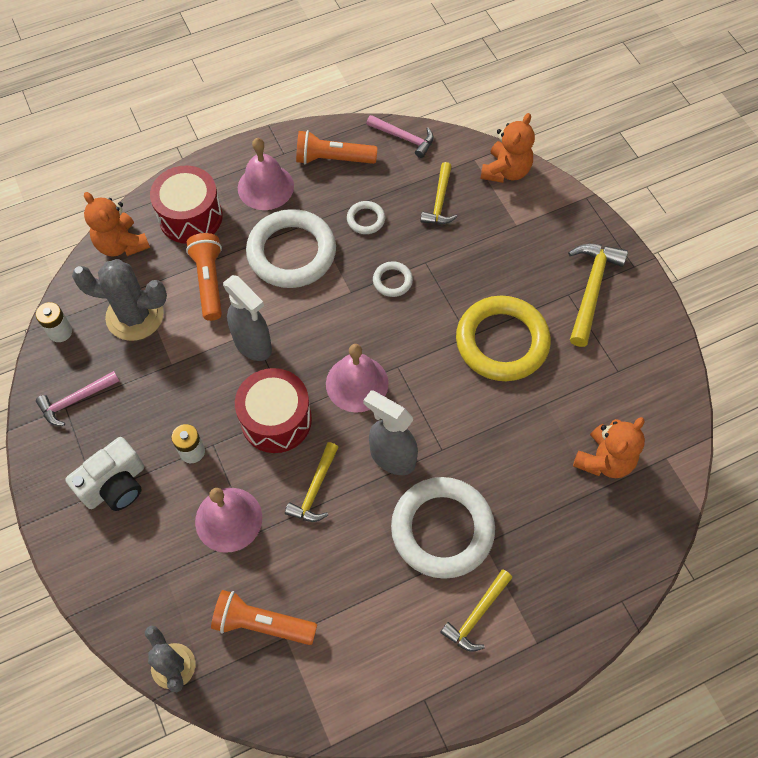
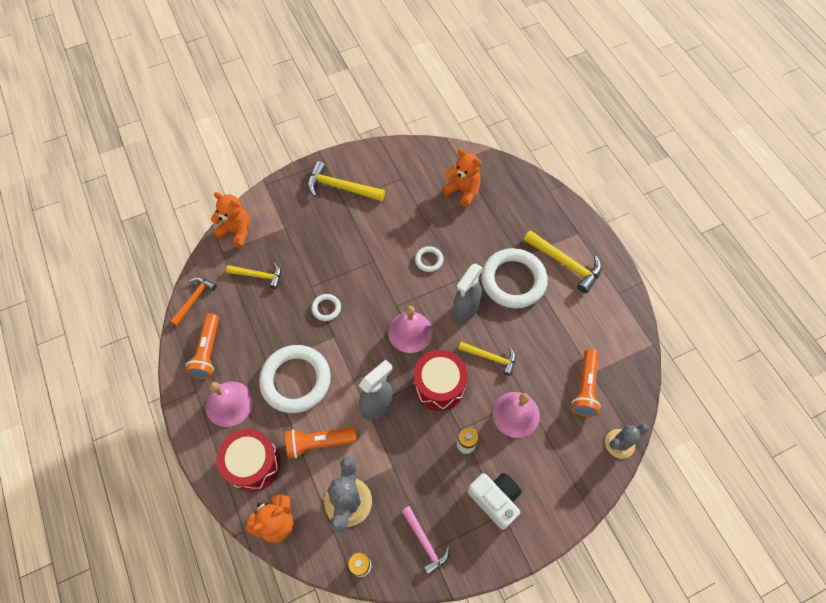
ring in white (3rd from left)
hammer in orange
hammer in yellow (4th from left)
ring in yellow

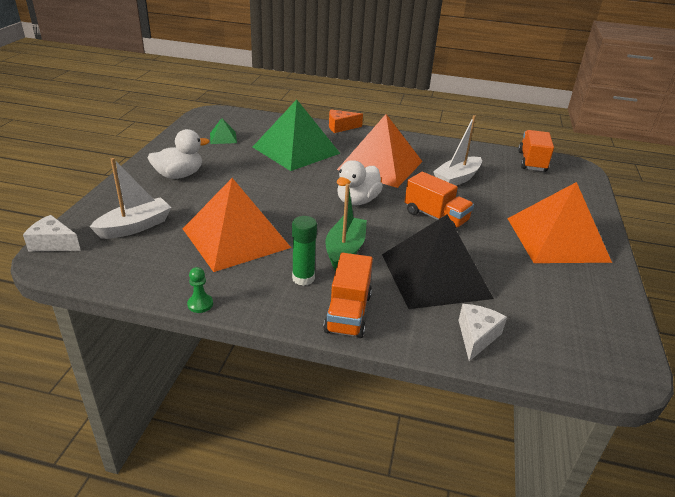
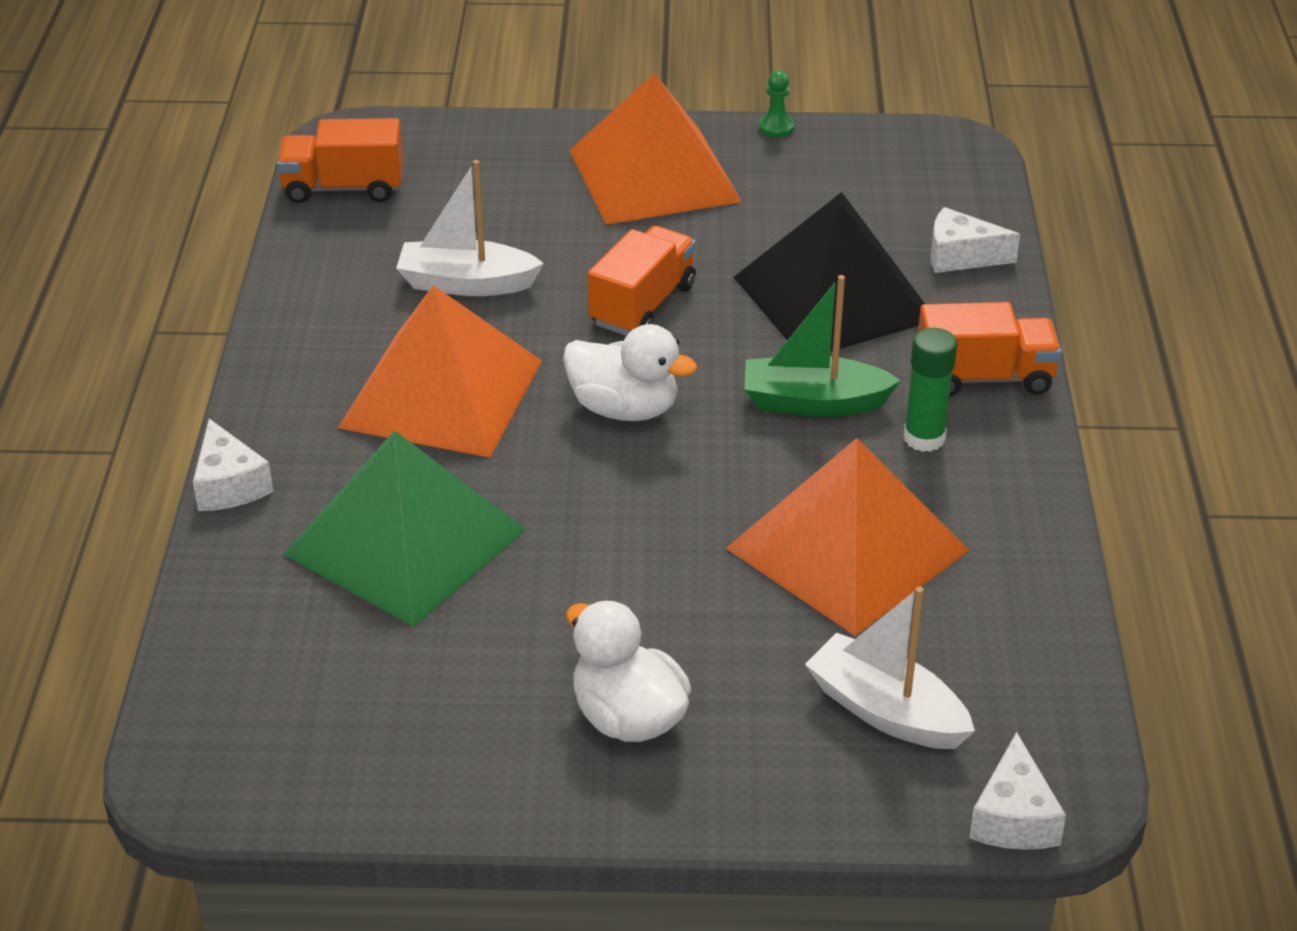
pawn in green
pyramid in green (1st from left in the first image)
cheese in white (1st from left)
boat in white (1st from left)

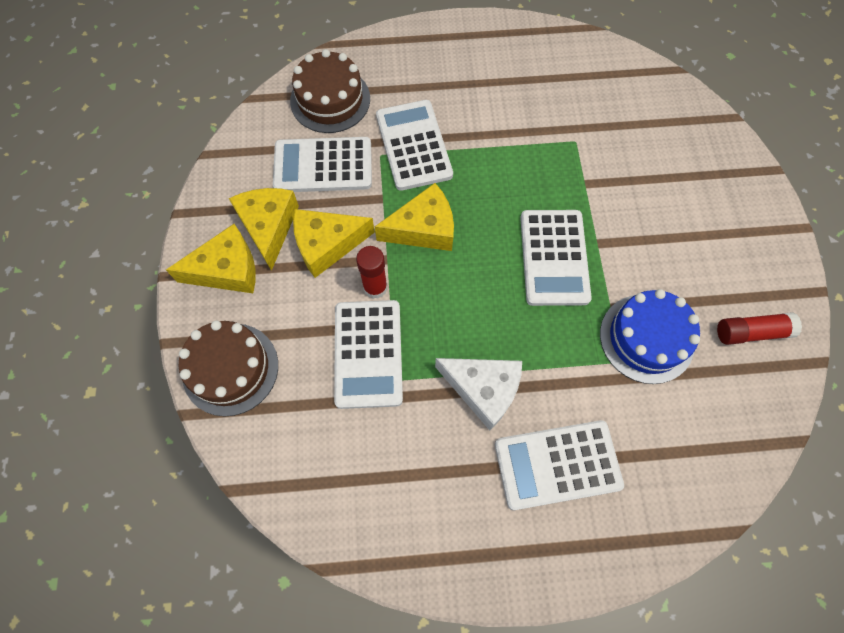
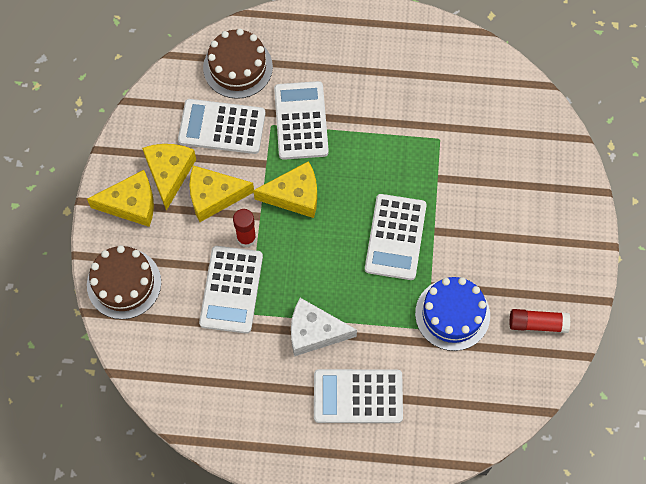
cheese in white

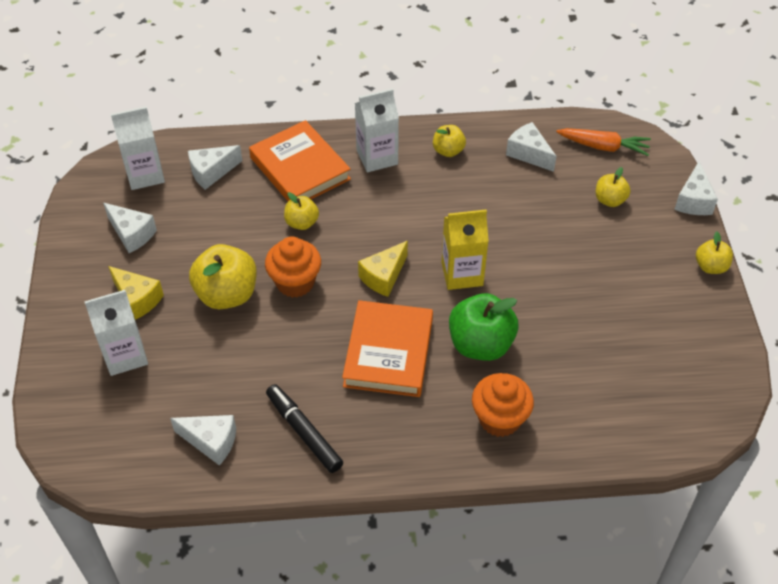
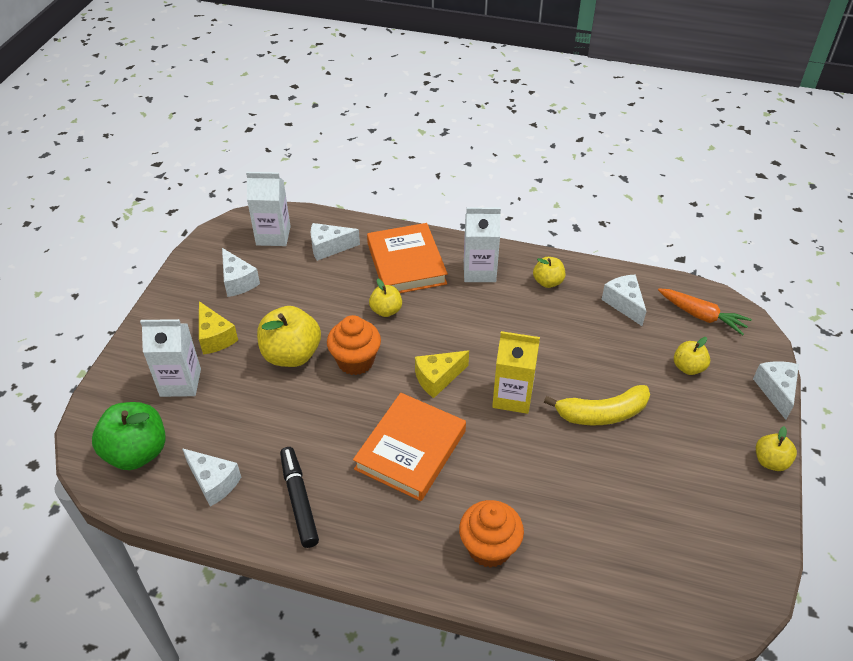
apple in green
cheese in white (5th from left)
banana in yellow

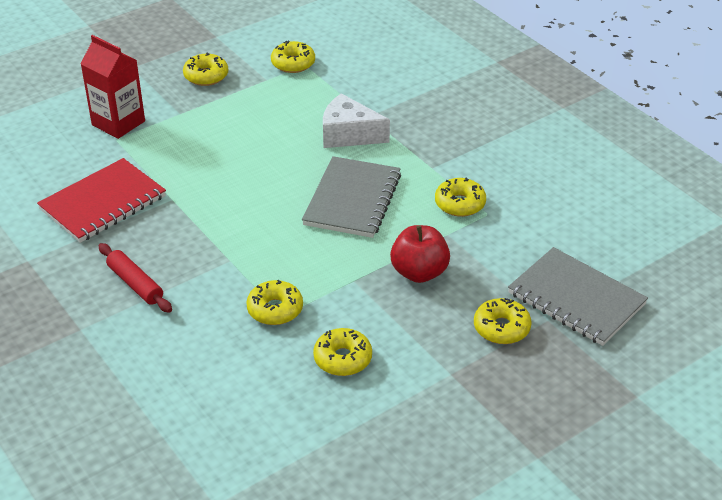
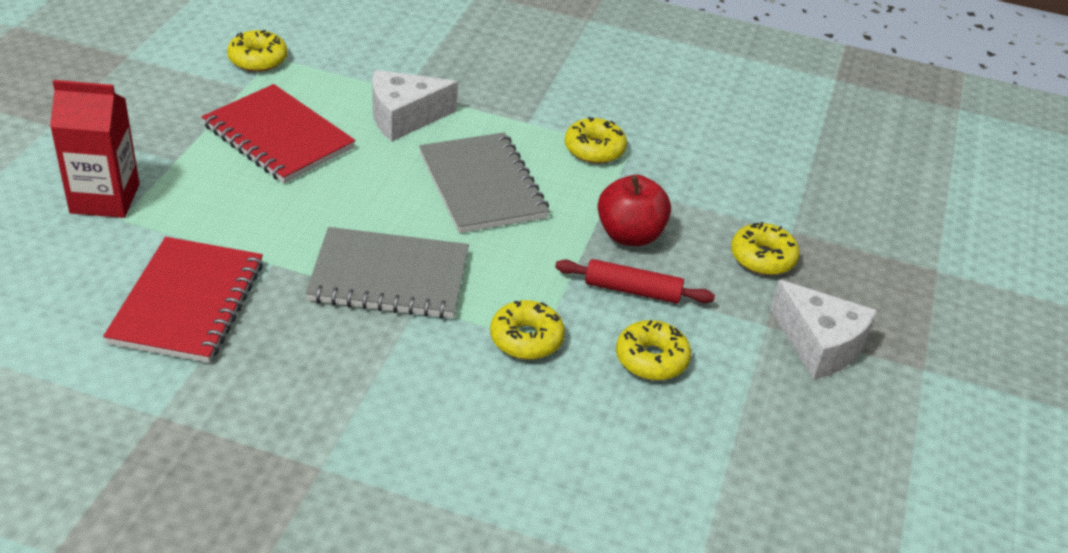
rolling pin in red
donut in yellow (1st from left in the first image)
notebook in grey (1st from left)
notebook in red (2nd from left)
cheese in white (2nd from left)

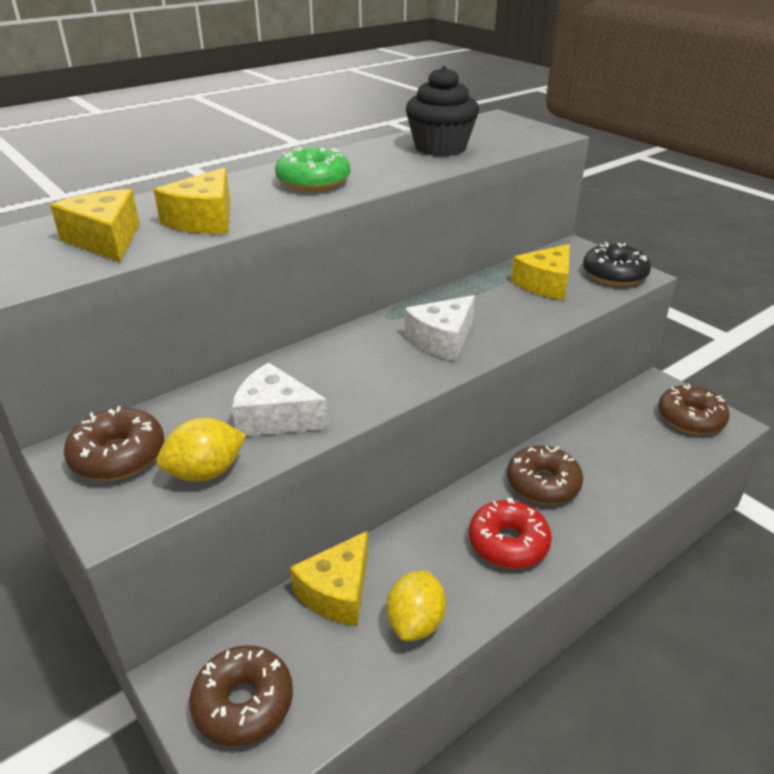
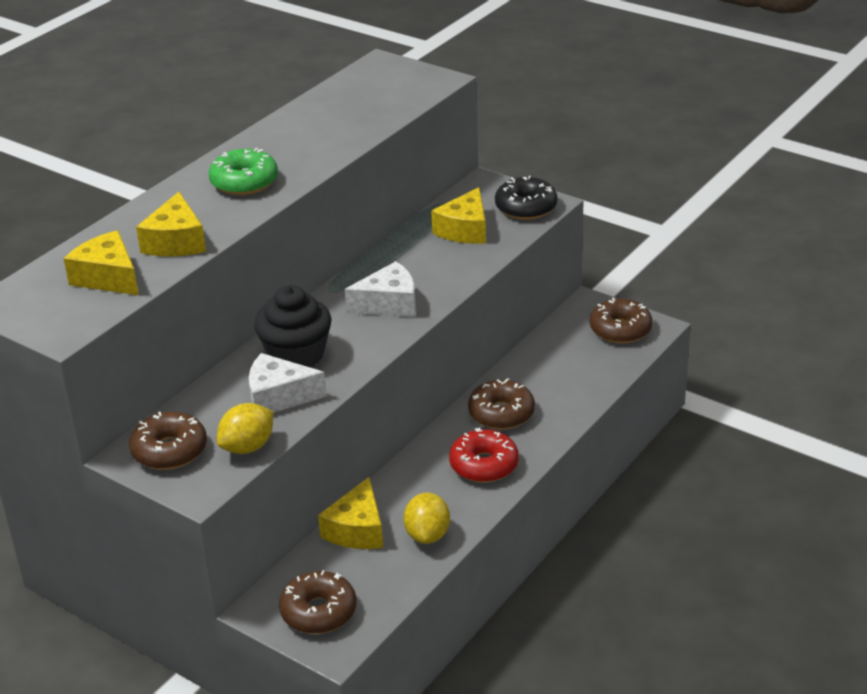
cheese in white (2nd from left)
cupcake in black

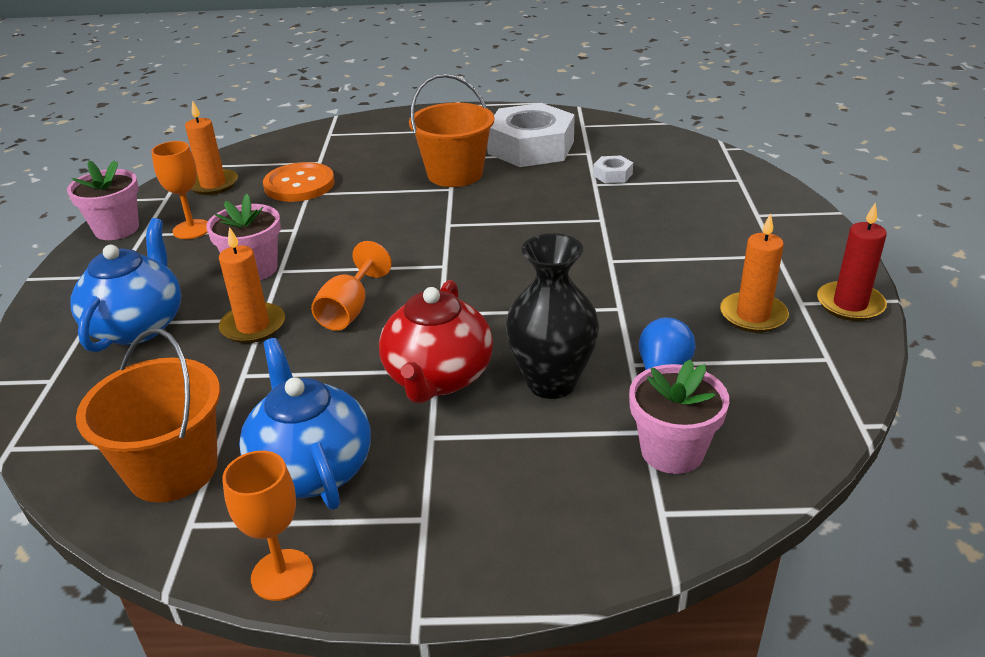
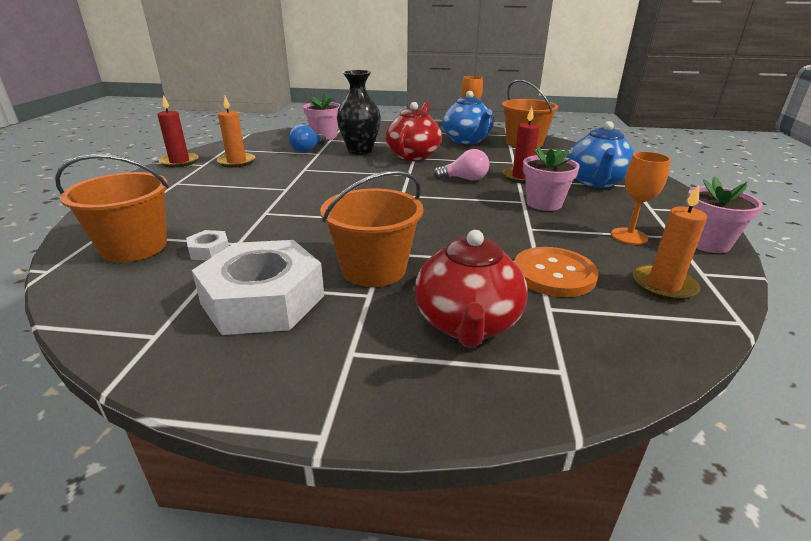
candle in red (2nd from left)
light bulb in pink
bucket in orange (1st from left)
teapot in red (2nd from left)

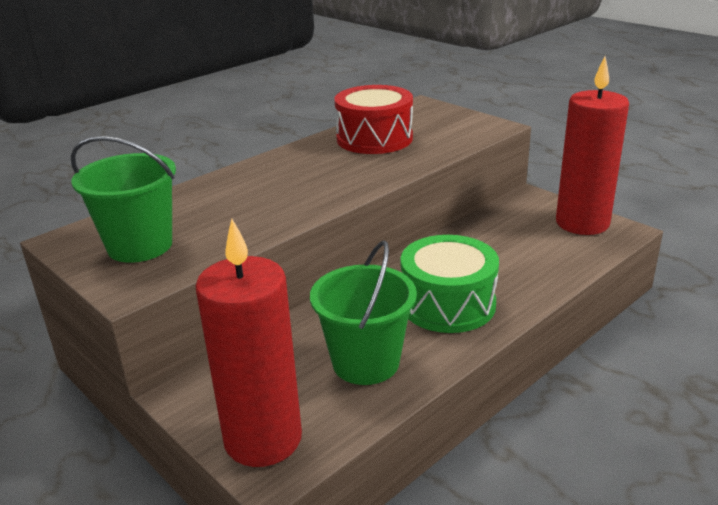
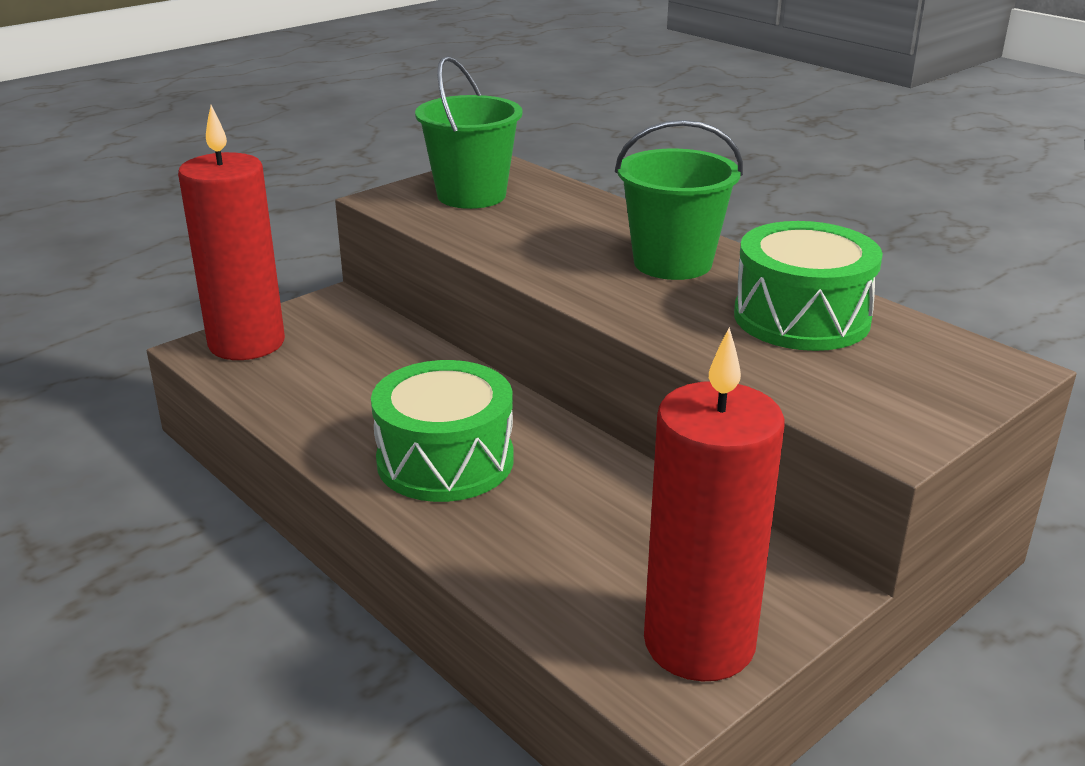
bucket in green (2nd from left)
drum in green (2nd from left)

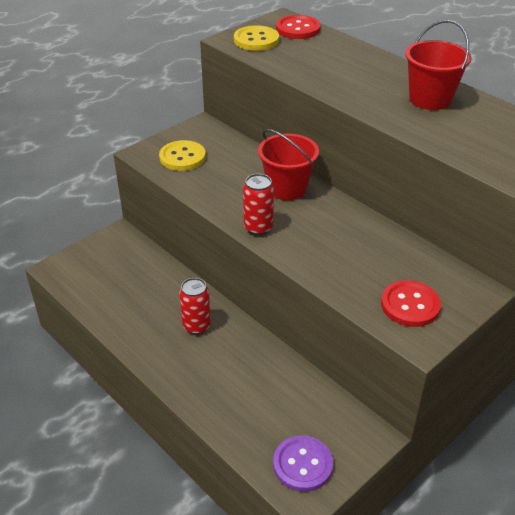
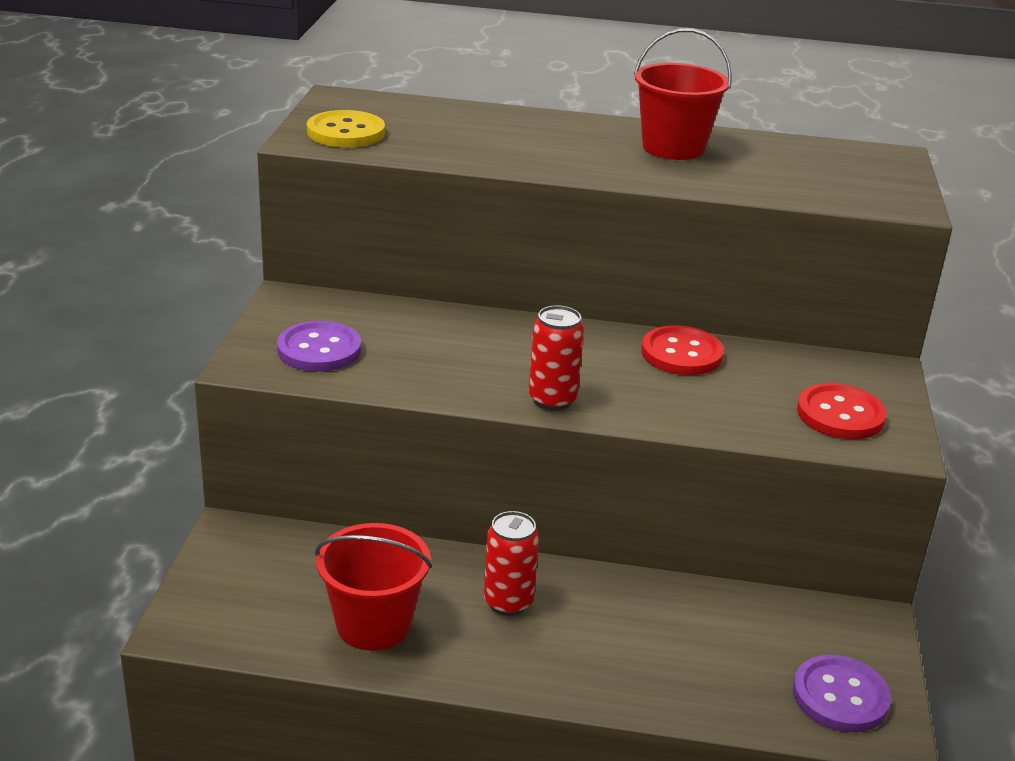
button in purple (1st from left)
bucket in red (1st from left)
button in red (1st from left)

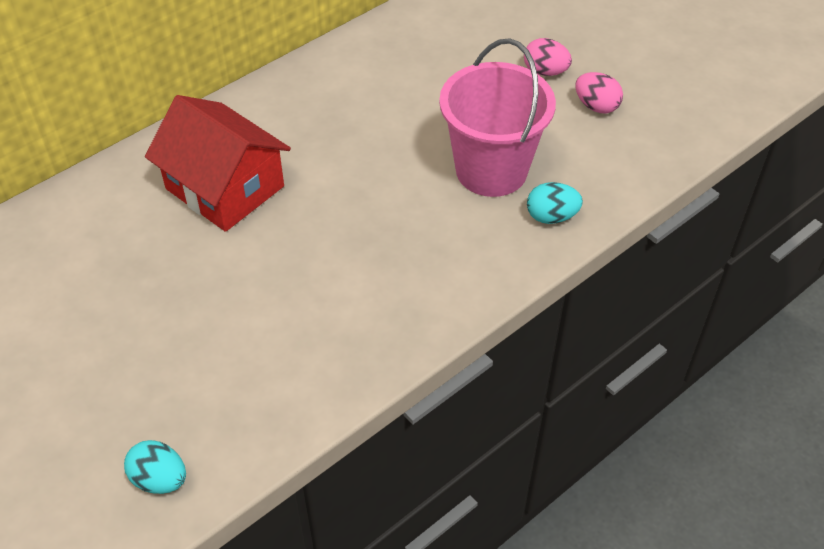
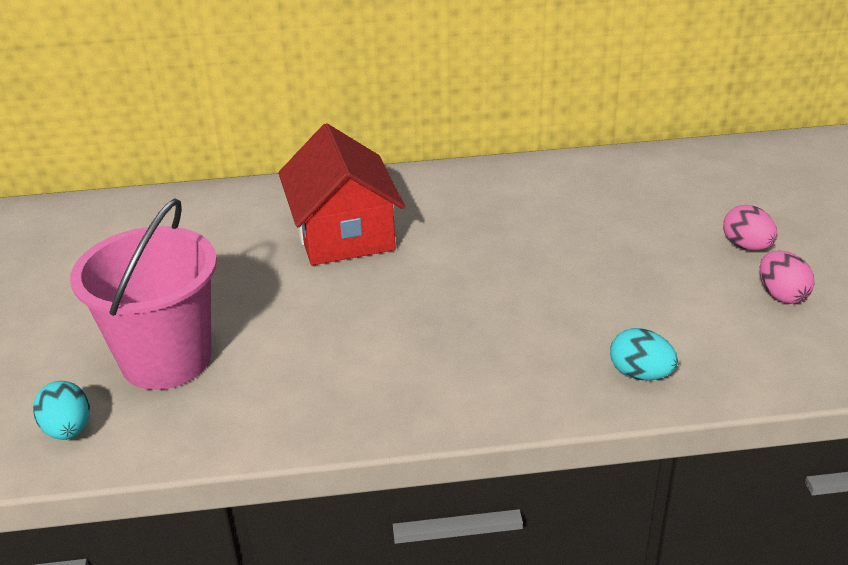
bucket in pink

